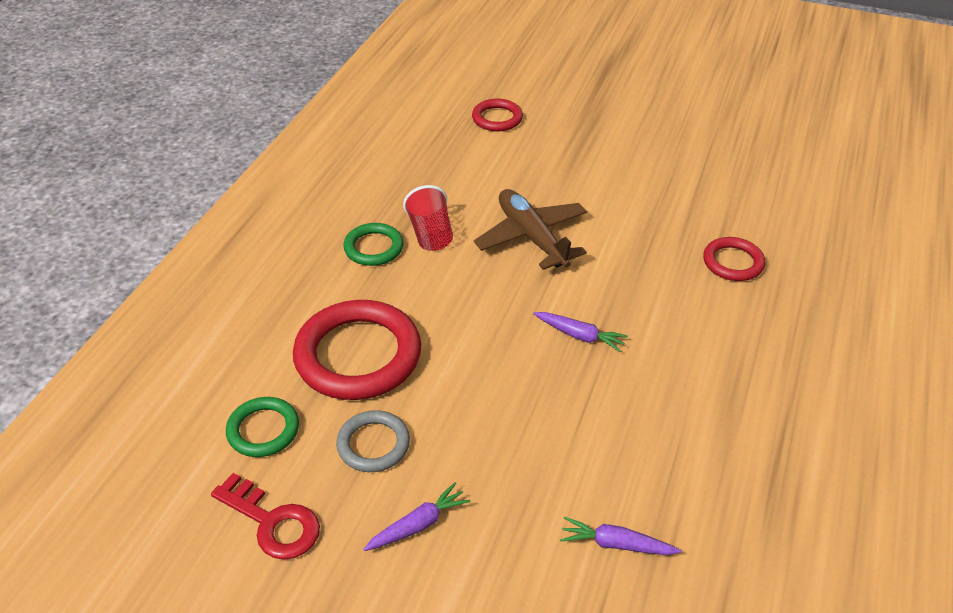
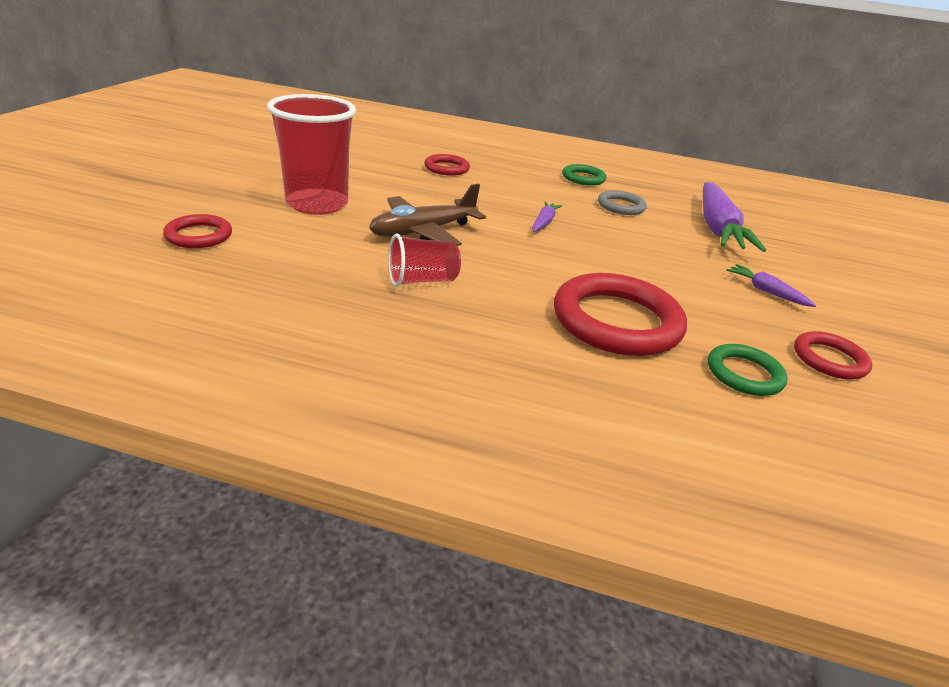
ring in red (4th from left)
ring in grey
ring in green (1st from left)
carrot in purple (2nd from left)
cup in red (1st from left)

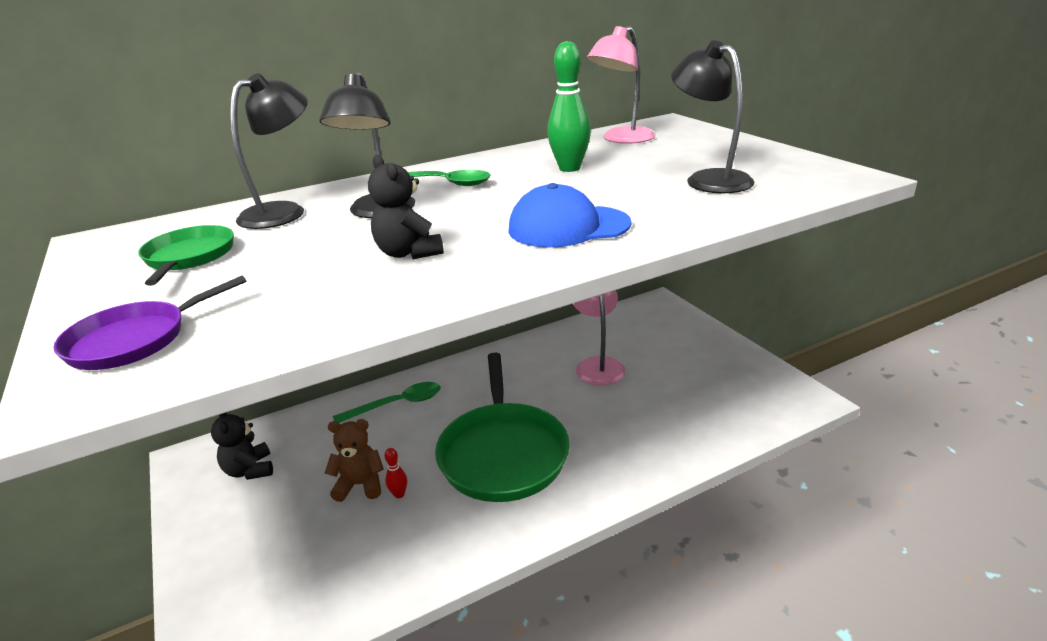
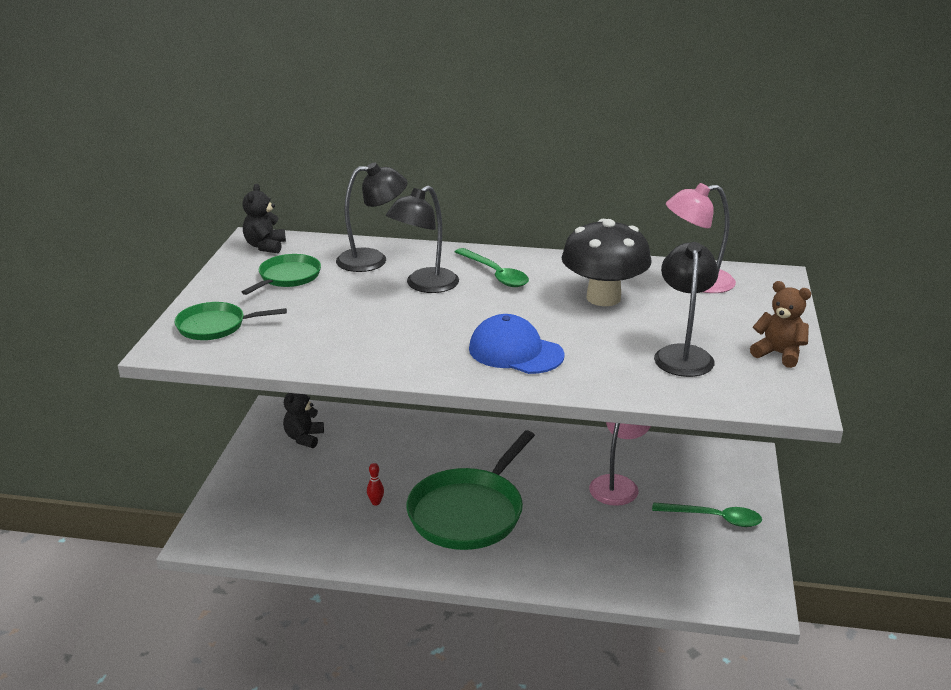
pan in green (1st from left)
teddy bear in brown
spoon in green (2nd from left)
teddy bear in black (1st from left)
mushroom in black

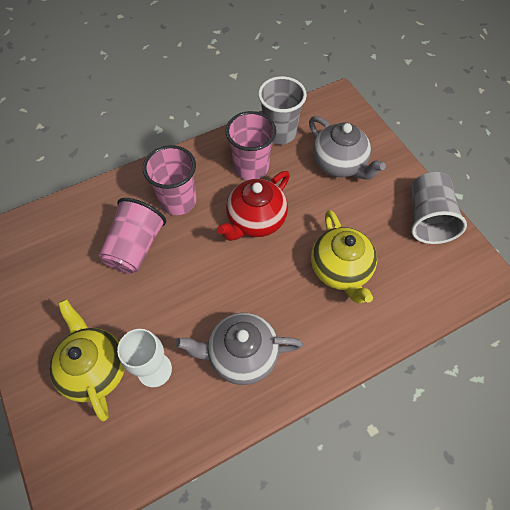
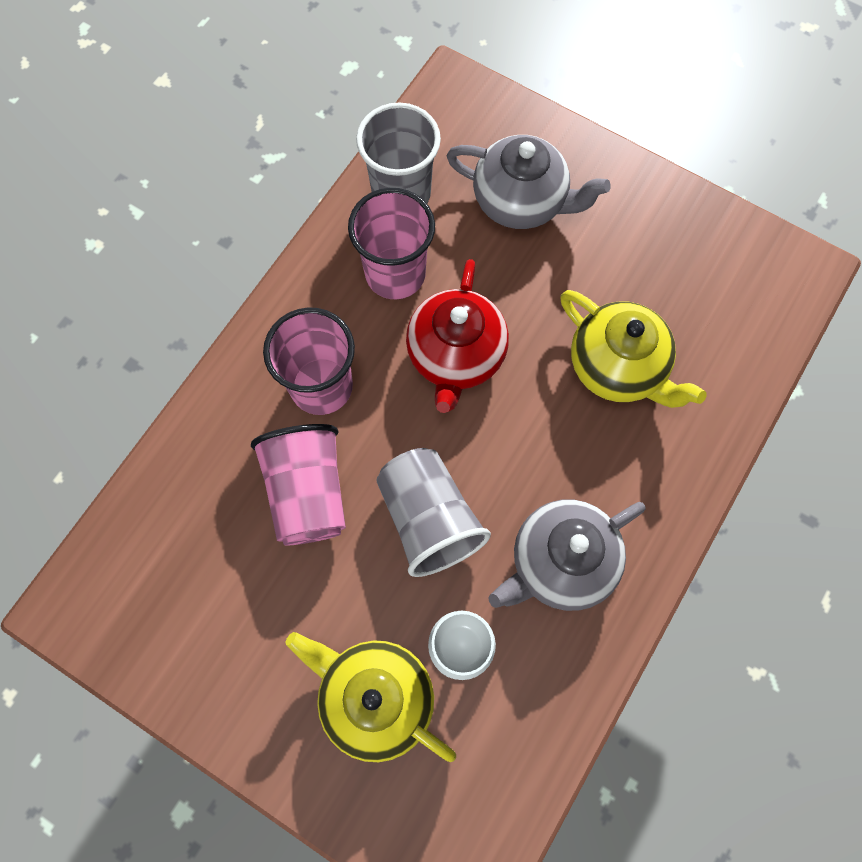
cup in grey (2nd from left)

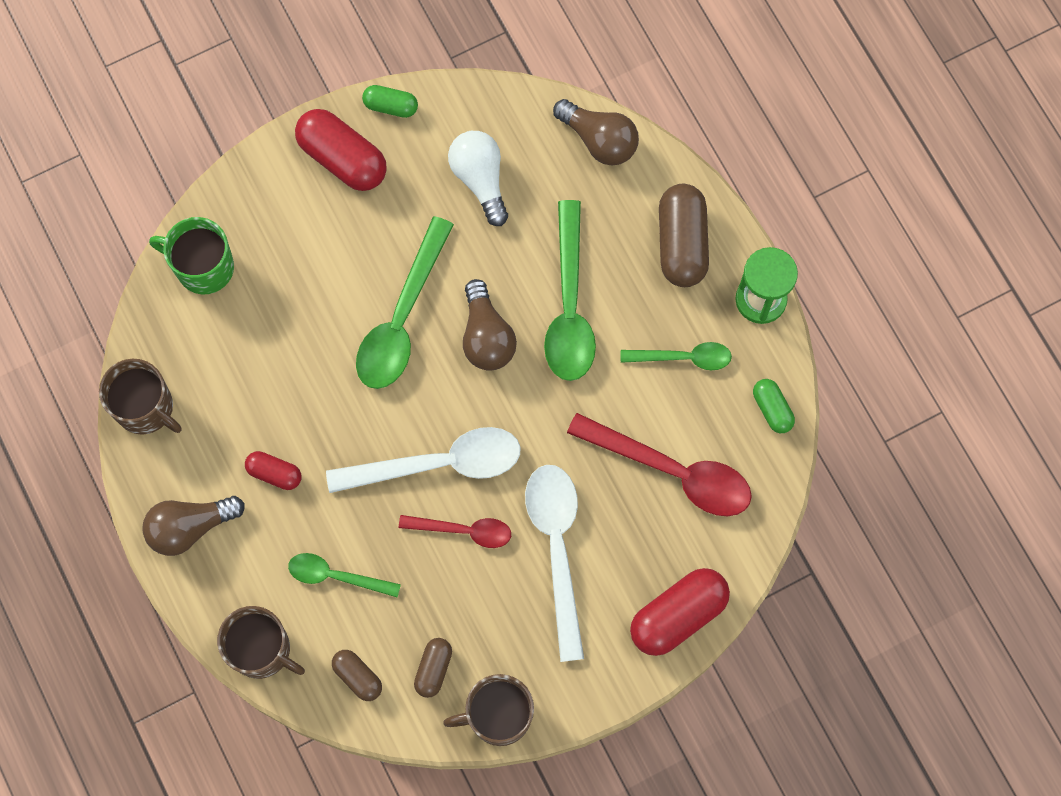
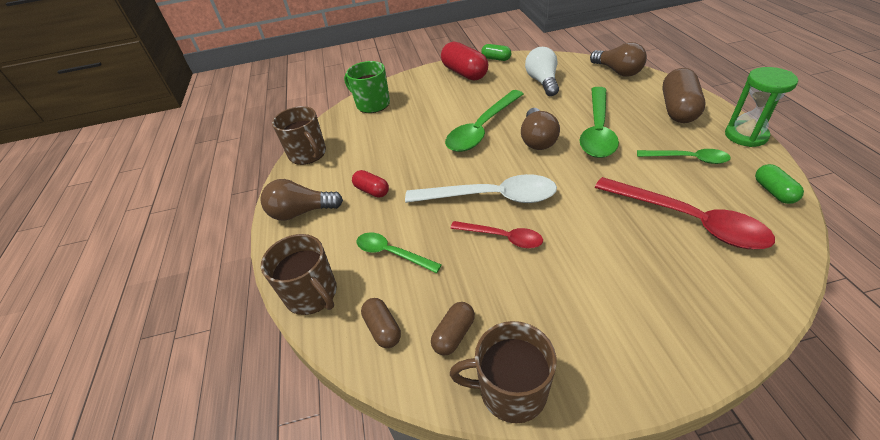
spoon in white (2nd from left in the first image)
capsule in red (3rd from left in the first image)

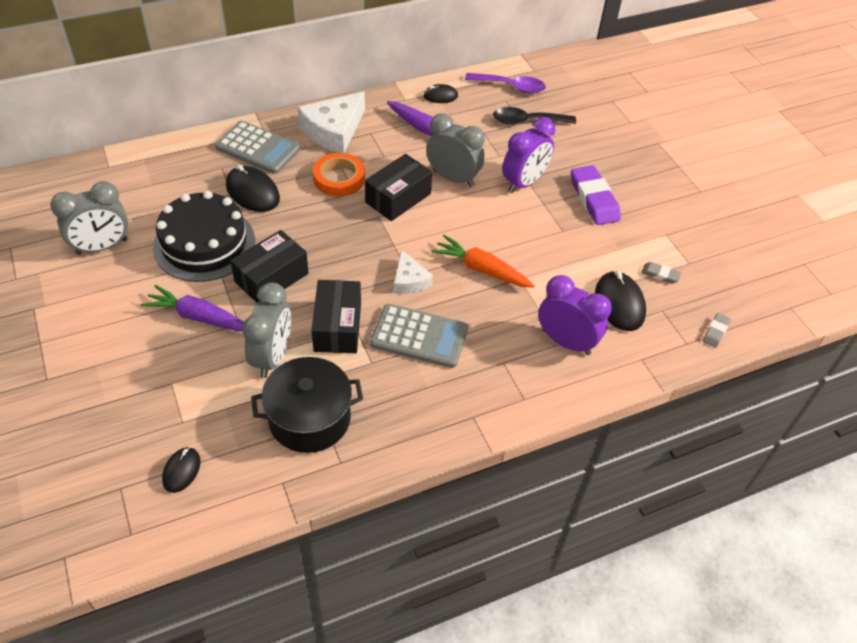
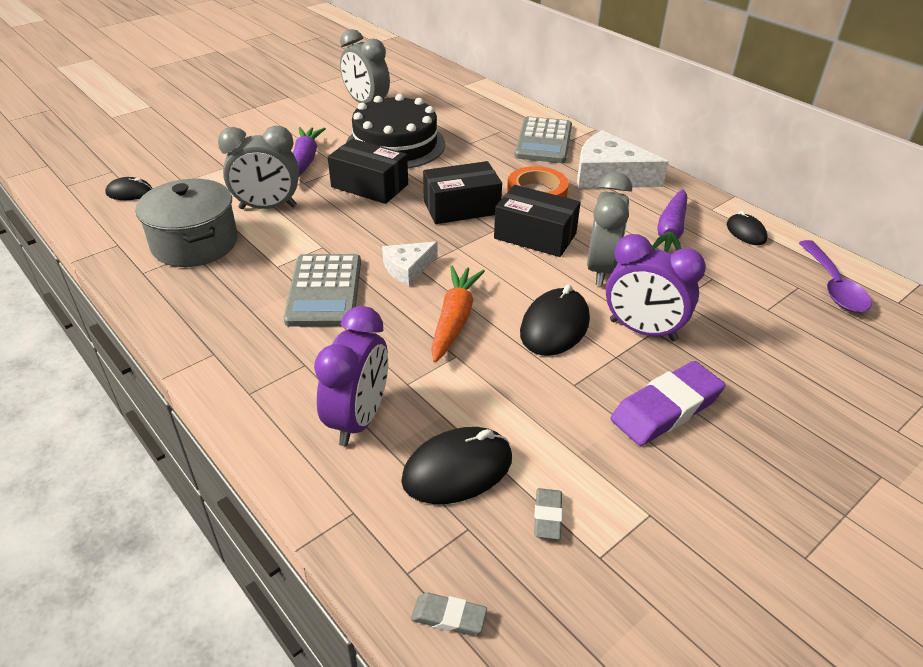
mouse in black (3rd from left)
pot in grey
box in black (2nd from left)
spoon in black

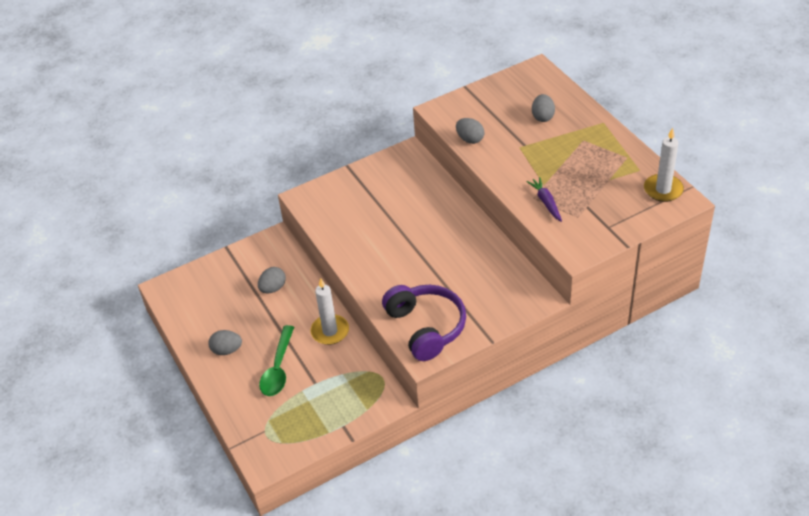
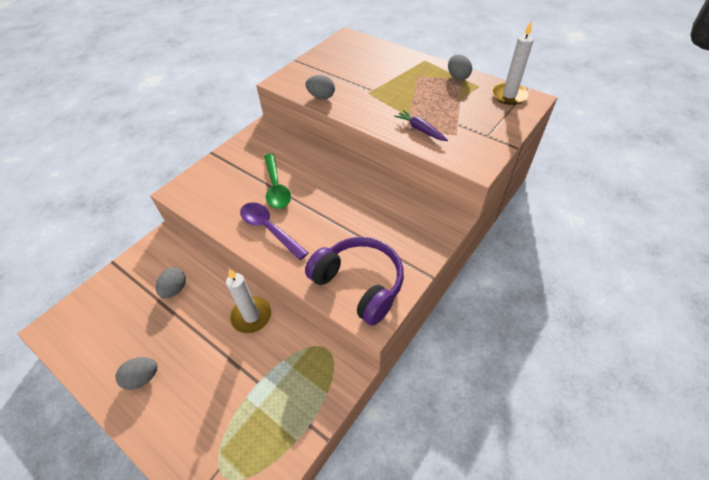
spoon in green
egg in grey (4th from left)
spoon in purple

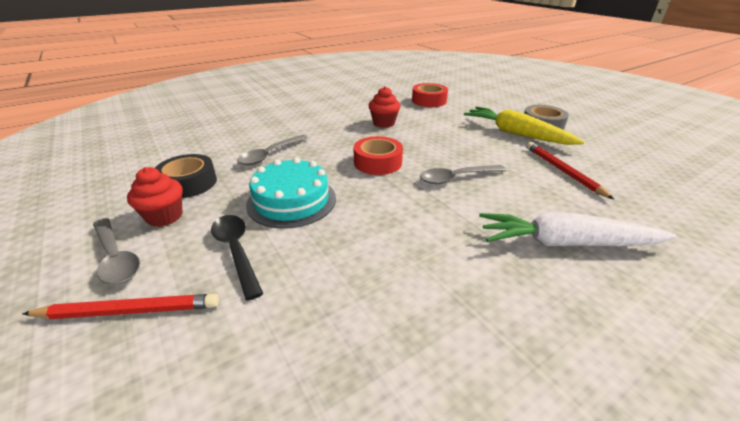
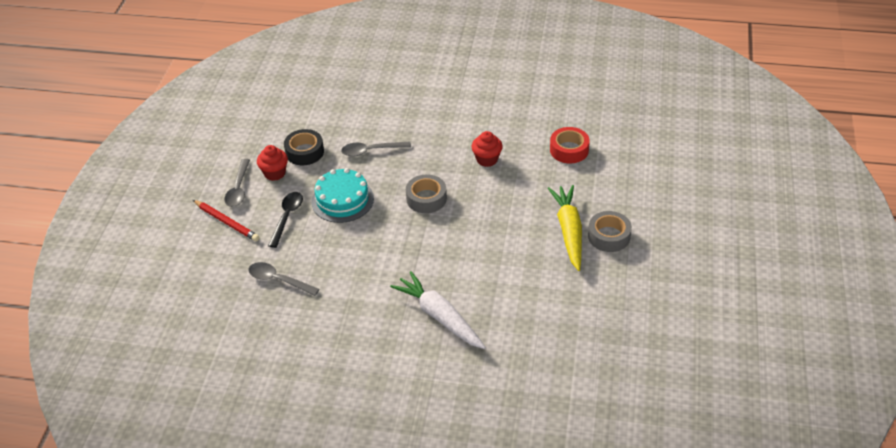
tape in grey (1st from left)
spoon in grey (2nd from left)
pencil in red (2nd from left in the first image)

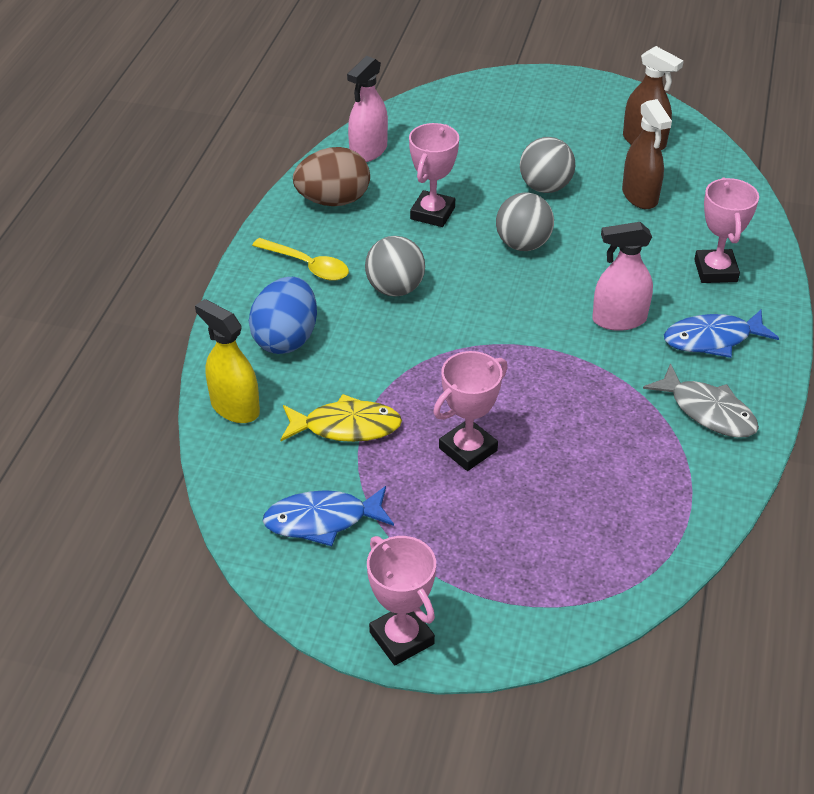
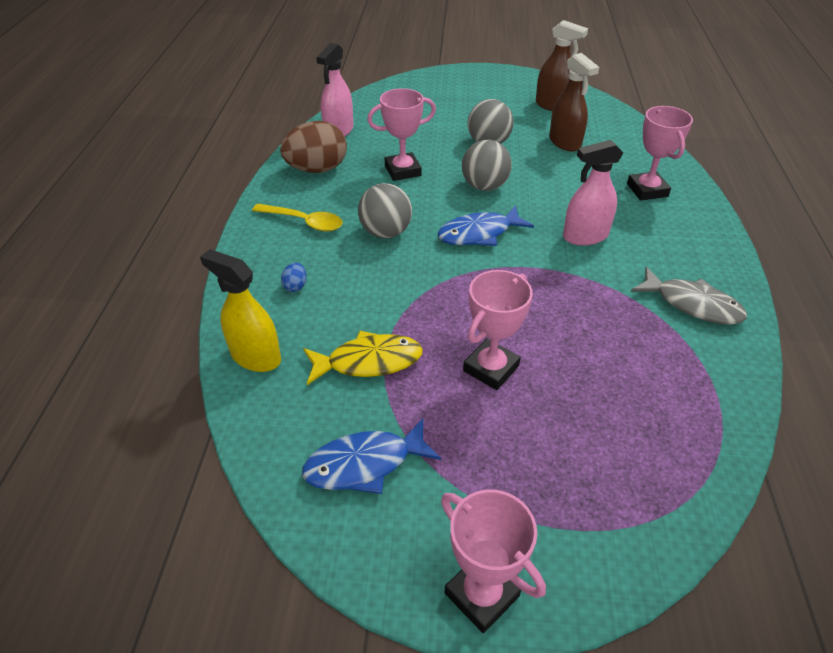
egg in blue
trophy in pink (1st from left)
fish in blue (2nd from left)

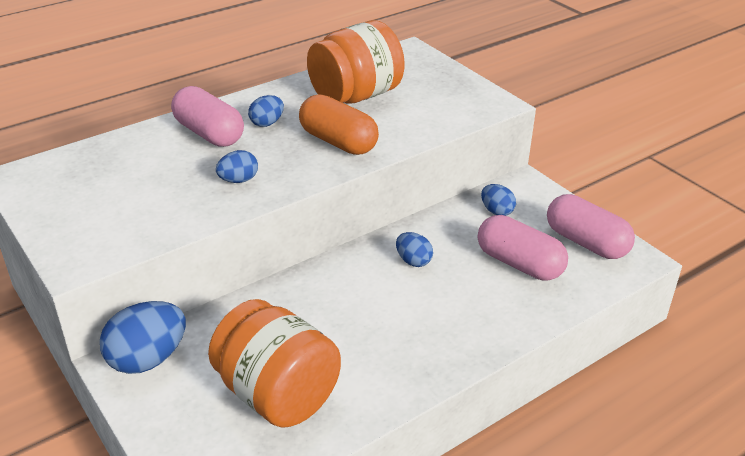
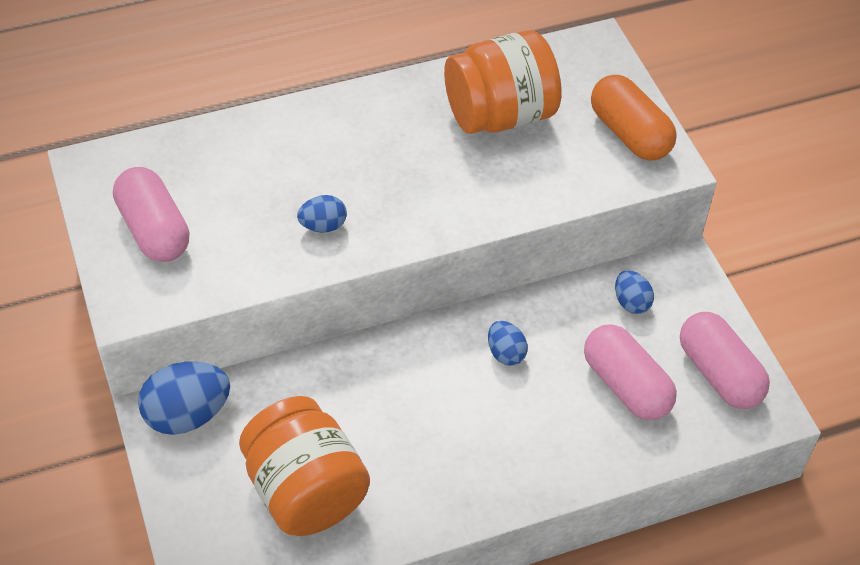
capsule in pink (1st from left)
egg in blue (3rd from left in the first image)
capsule in orange

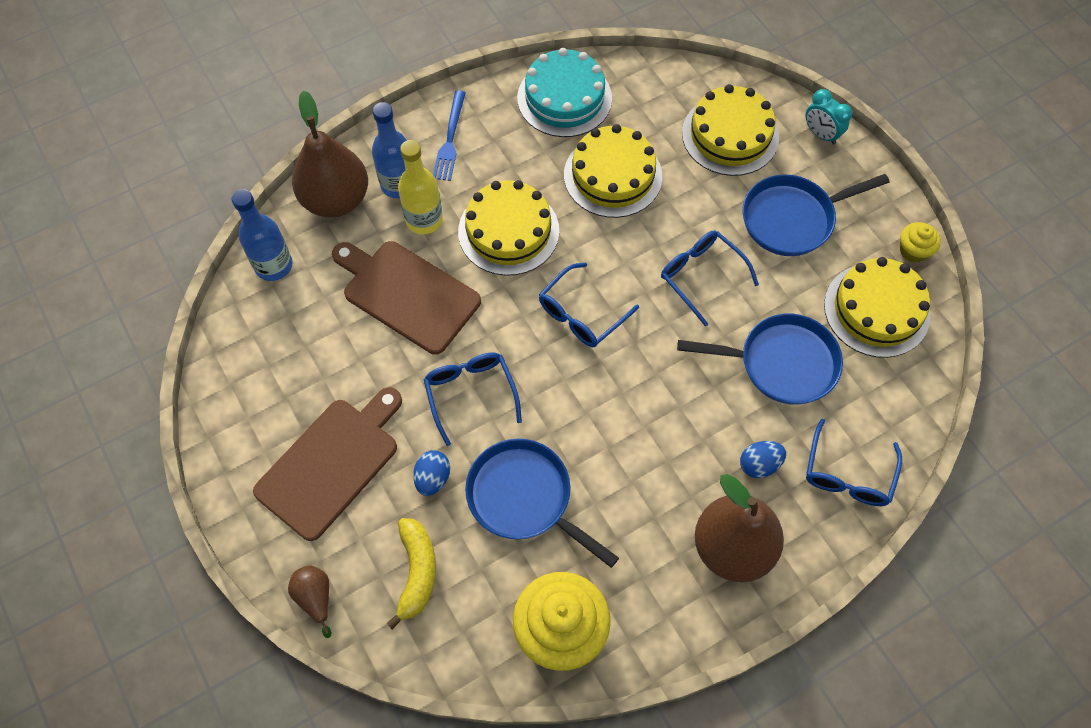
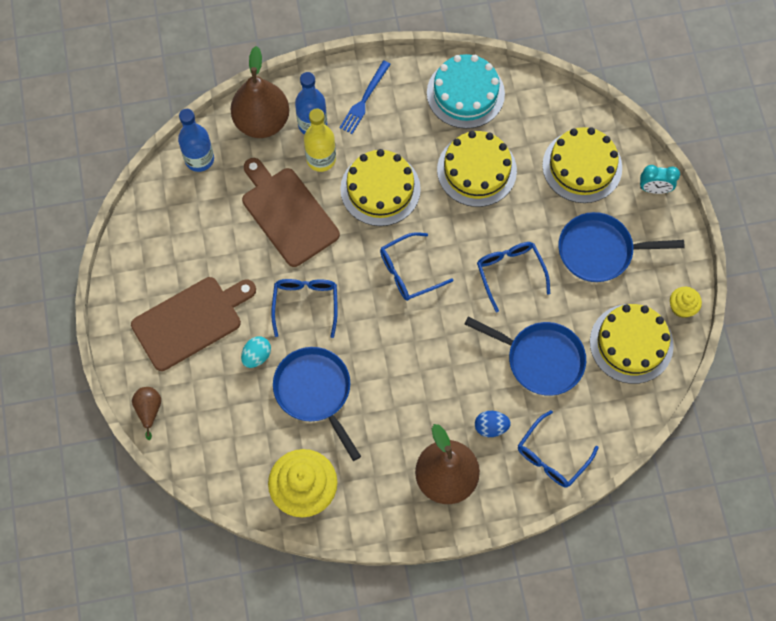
banana in yellow
egg in turquoise
clock in turquoise

